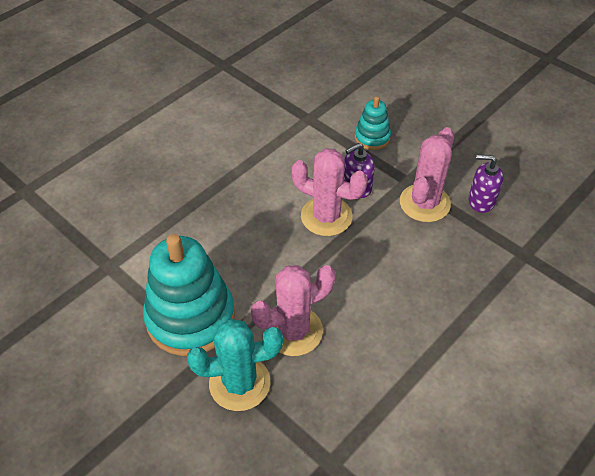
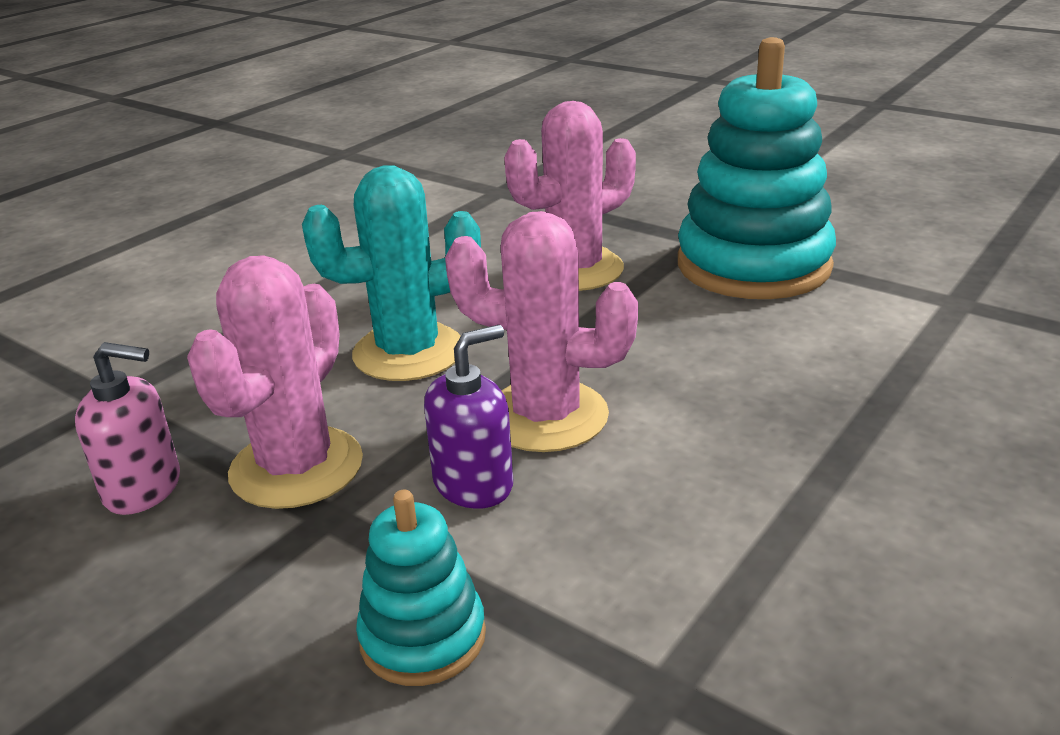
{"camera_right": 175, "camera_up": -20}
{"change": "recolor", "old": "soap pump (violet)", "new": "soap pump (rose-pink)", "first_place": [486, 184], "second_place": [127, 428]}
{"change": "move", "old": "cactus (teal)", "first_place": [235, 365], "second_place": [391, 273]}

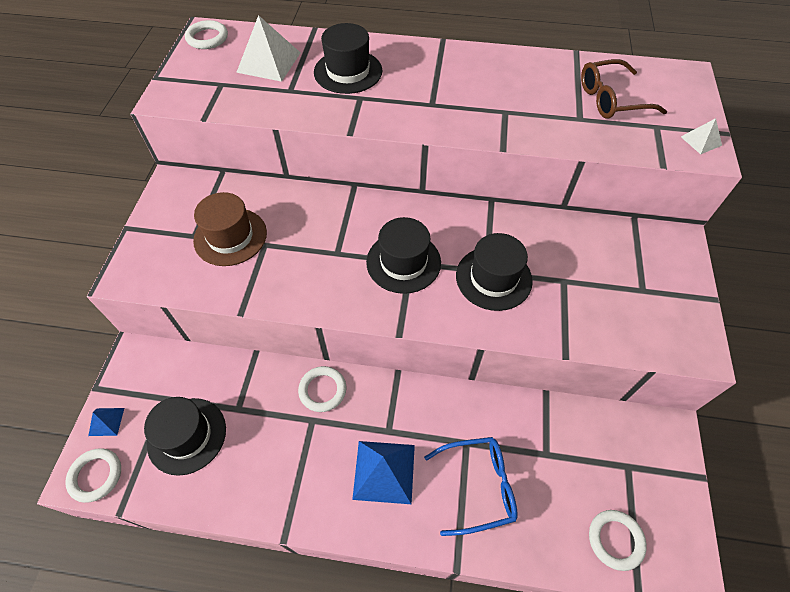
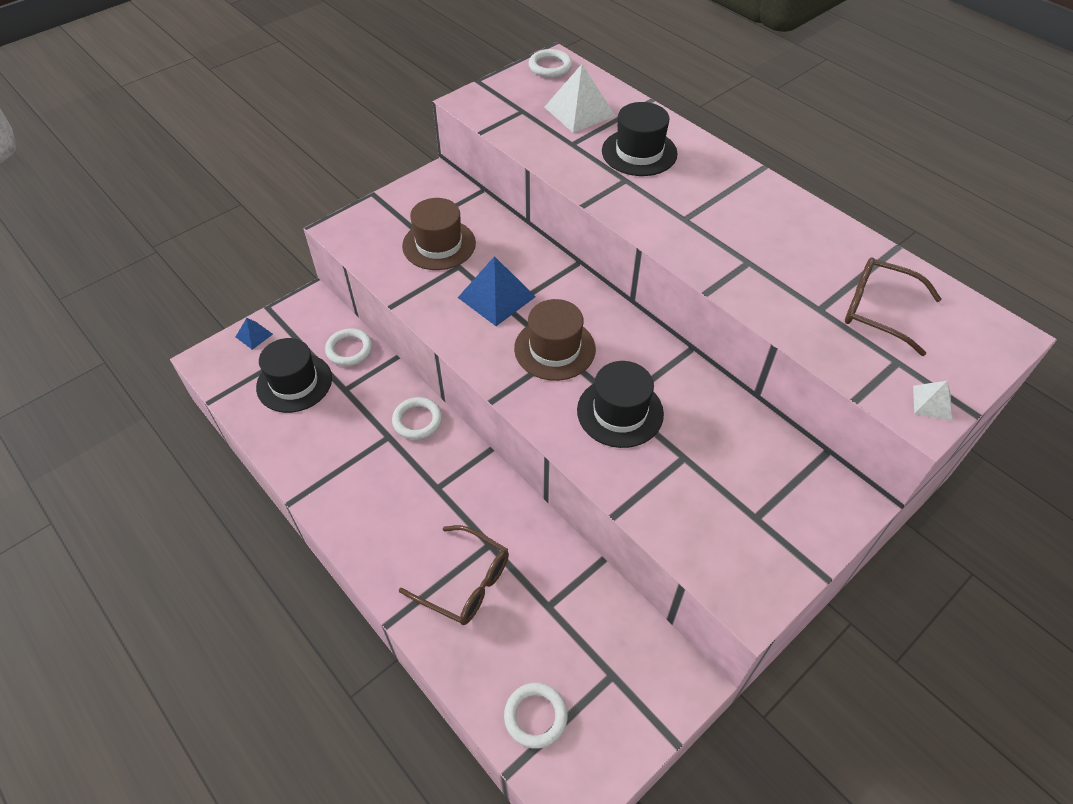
{"camera_right": 40, "camera_up": -5}
{"change": "recolor", "old": "top hat (ebony)", "new": "top hat (russet)", "first_place": [403, 255], "second_place": [555, 340]}
{"change": "recolor", "old": "spectacles (royal blue)", "new": "spectacles (russet)", "first_place": [471, 486], "second_place": [454, 575]}
{"change": "move", "old": "solid pyramid (royal blue)", "first_place": [383, 472], "second_place": [497, 291]}
{"change": "move", "old": "torus (pure white)", "first_place": [93, 475], "second_place": [348, 347]}

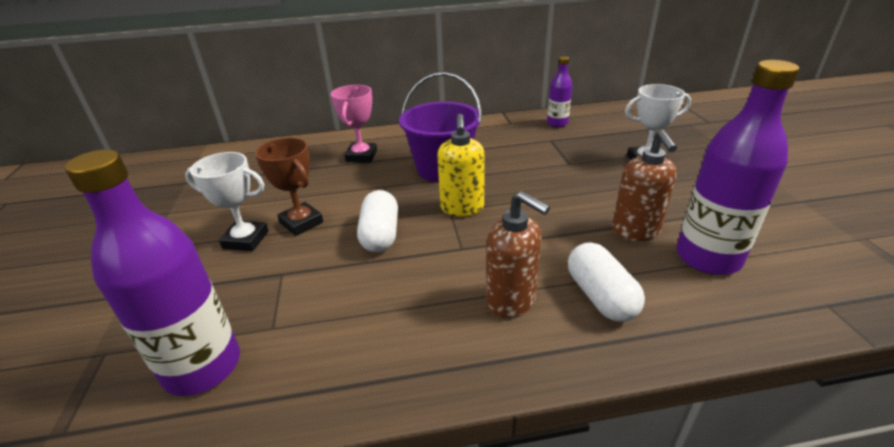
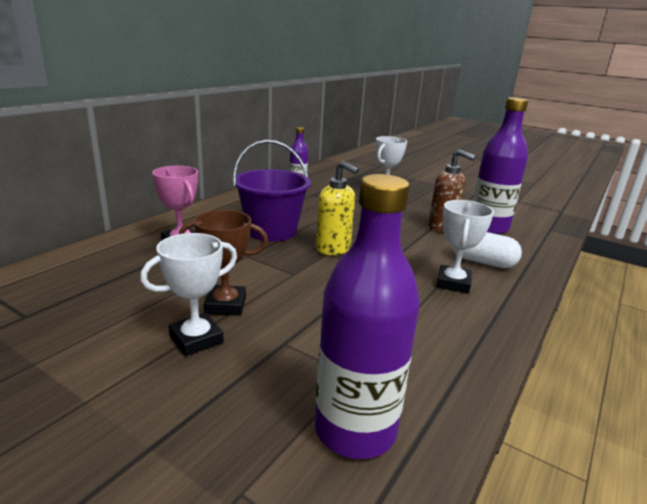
{"camera_right": -50, "camera_up": -10}
{"change": "delete", "old": "capsule (pure white)", "first_place": [377, 221]}
{"change": "replace", "old": "soap pump (russet)", "new": "award cup (pure white)", "first_place": [518, 254], "second_place": [465, 246]}

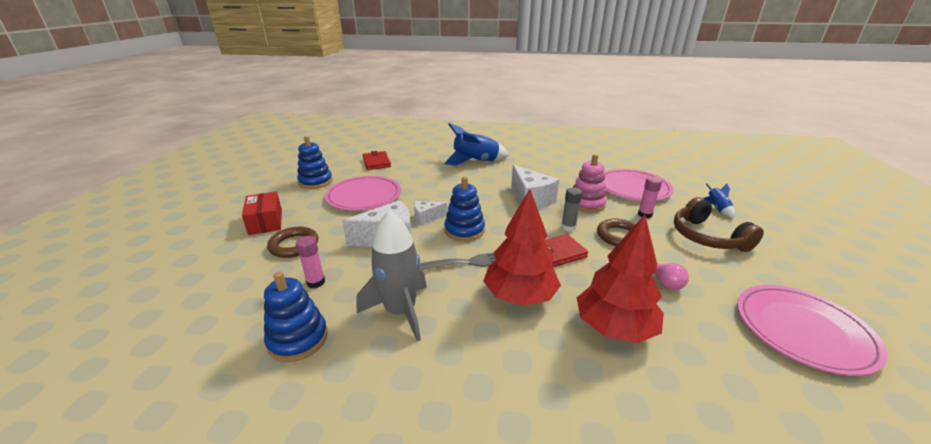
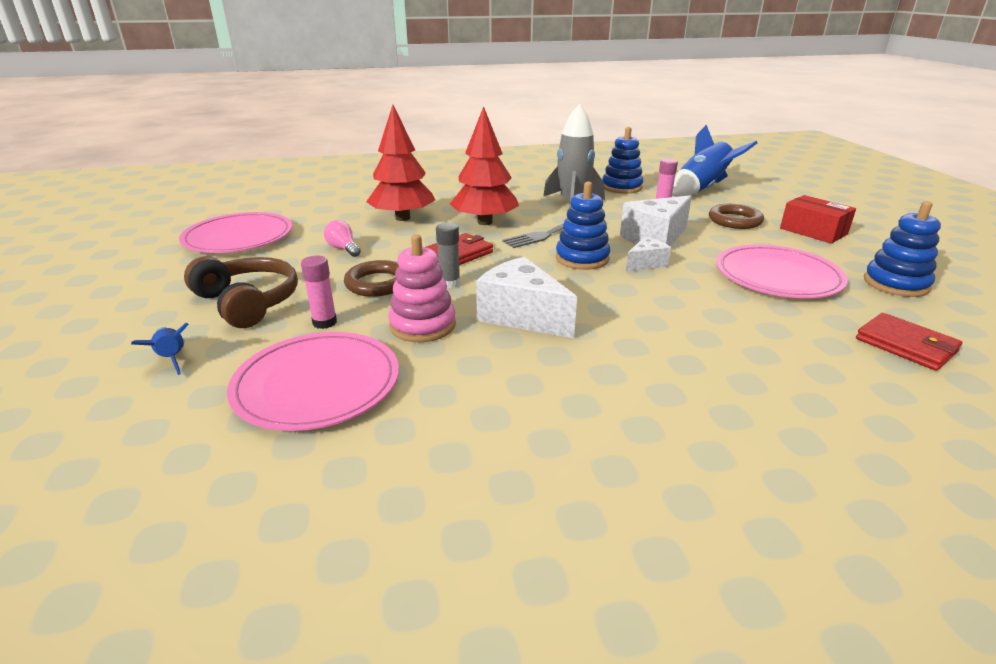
{"camera_right": 160, "camera_up": 0}
{"change": "move", "old": "rocket (royal blue)", "first_place": [476, 144], "second_place": [714, 161]}

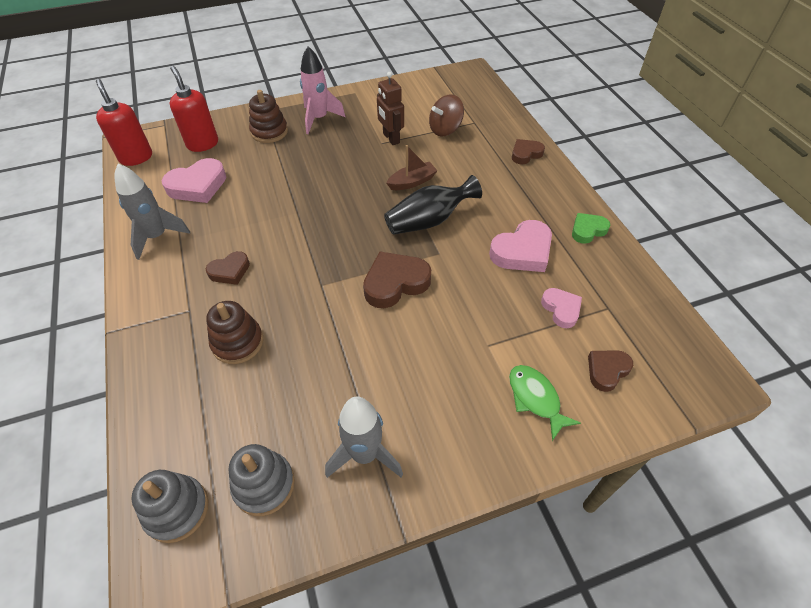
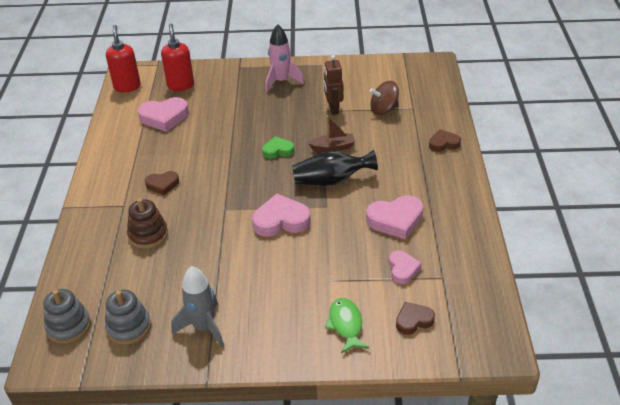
{"camera_right": 20, "camera_up": -10}
{"change": "delete", "old": "stacking toy (russet)", "first_place": [268, 116]}
{"change": "delete", "old": "rocket (ash-grey)", "first_place": [152, 212]}
{"change": "move", "old": "heart shape (green)", "first_place": [591, 228], "second_place": [278, 147]}
{"change": "recolor", "old": "heart shape (russet)", "new": "heart shape (rose-pink)", "first_place": [397, 280], "second_place": [281, 215]}

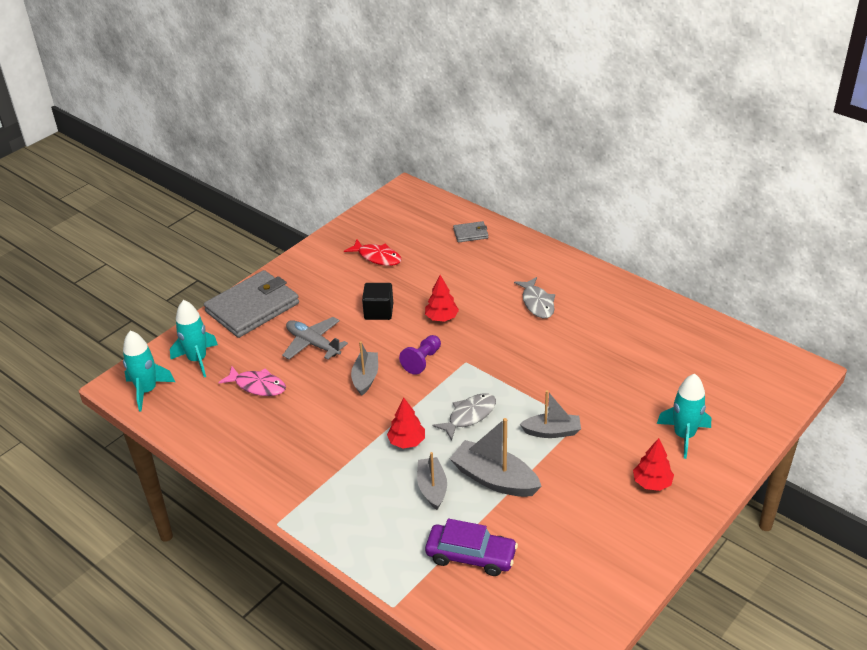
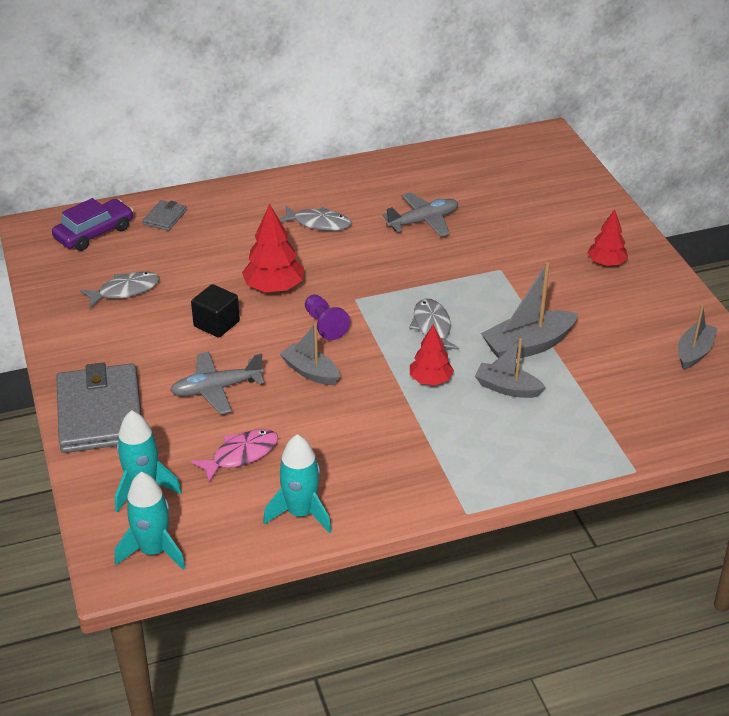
{"camera_right": -60, "camera_up": 0}
{"change": "recolor", "old": "toy fish (scarlet)", "new": "toy fish (ash-grey)", "first_place": [373, 252], "second_place": [120, 290]}
{"change": "resize", "old": "toy tree (scarlet)", "first_place": [442, 298], "second_place": [273, 248], "factor": 1.51}
{"change": "move", "old": "rocket (teal)", "first_place": [684, 416], "second_place": [297, 483]}
{"change": "move", "old": "toy boat (ash-grey)", "first_place": [550, 414], "second_place": [698, 337]}
{"change": "move", "old": "automobile (violet)", "first_place": [471, 547], "second_place": [92, 224]}
{"change": "insert", "new": "toy plane (ash-grey)", "second_place": [420, 214]}

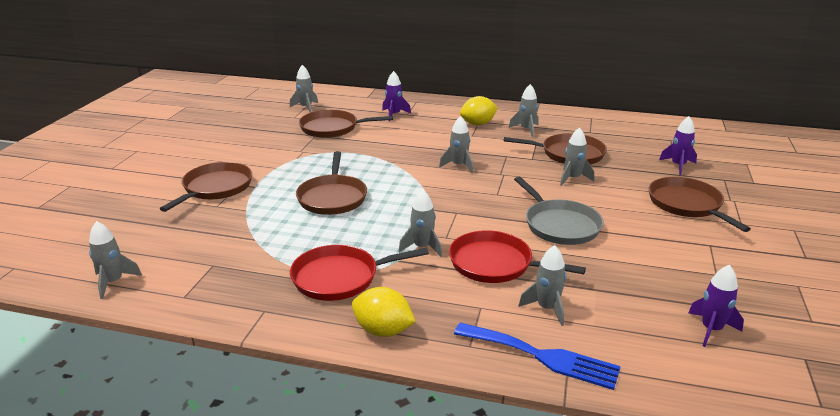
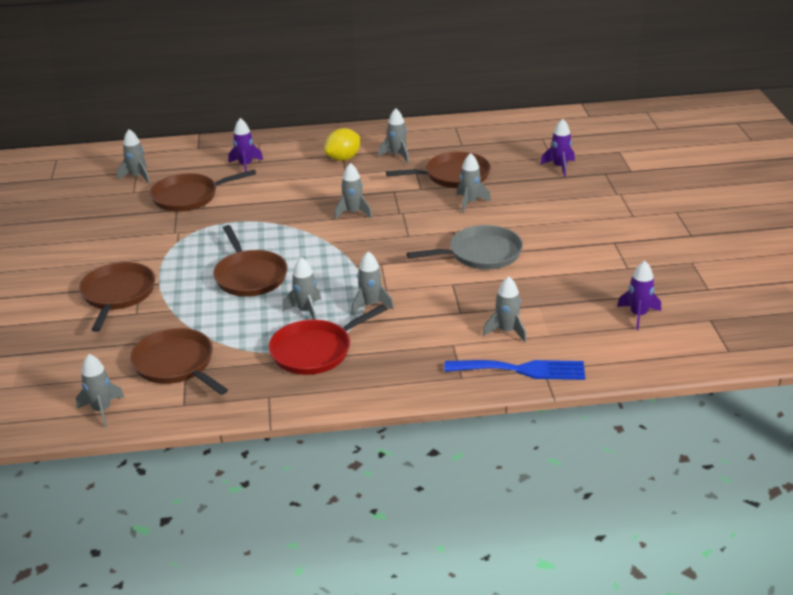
{"camera_right": -20, "camera_up": 5}
{"change": "rotate", "old": "skillet (ash-grey)", "first_place": [559, 211], "second_place": [465, 247], "degrees": -60}
{"change": "move", "old": "skillet (russet)", "first_place": [700, 204], "second_place": [179, 361]}
{"change": "delete", "old": "skillet (scarlet)", "first_place": [517, 256]}
{"change": "delete", "old": "citrus fruit (bright yellow)", "first_place": [384, 312]}
{"change": "insert", "new": "rocket (ash-grey)", "second_place": [301, 288]}

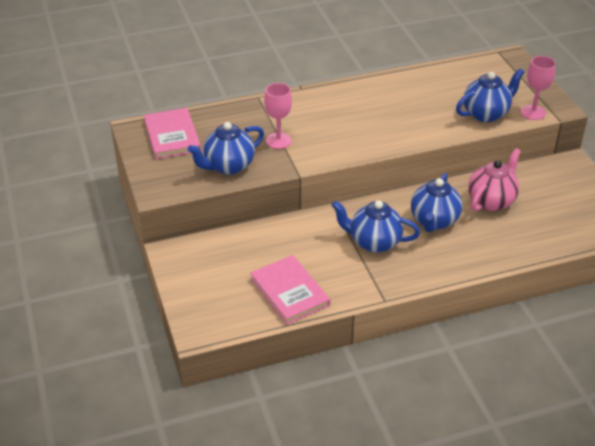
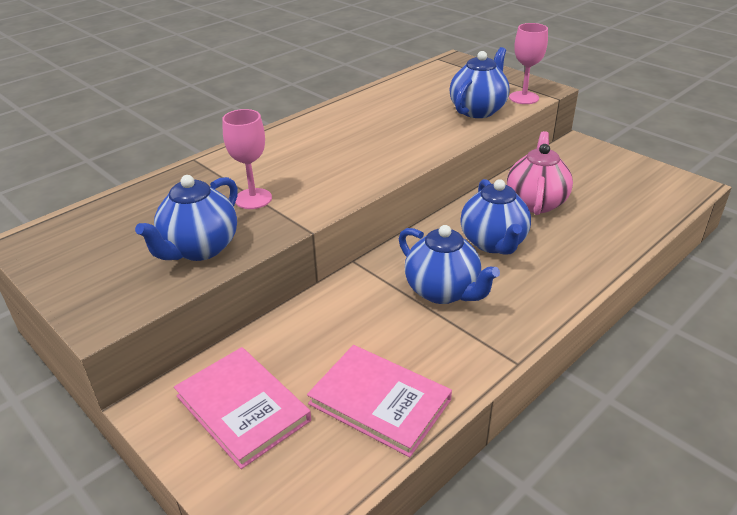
{"camera_right": -25, "camera_up": -5}
{"change": "move", "old": "hardback (rose-pink)", "first_place": [172, 133], "second_place": [242, 408]}
{"change": "rotate", "old": "tea pot (royal blue)", "first_place": [376, 226], "second_place": [449, 264], "degrees": -120}

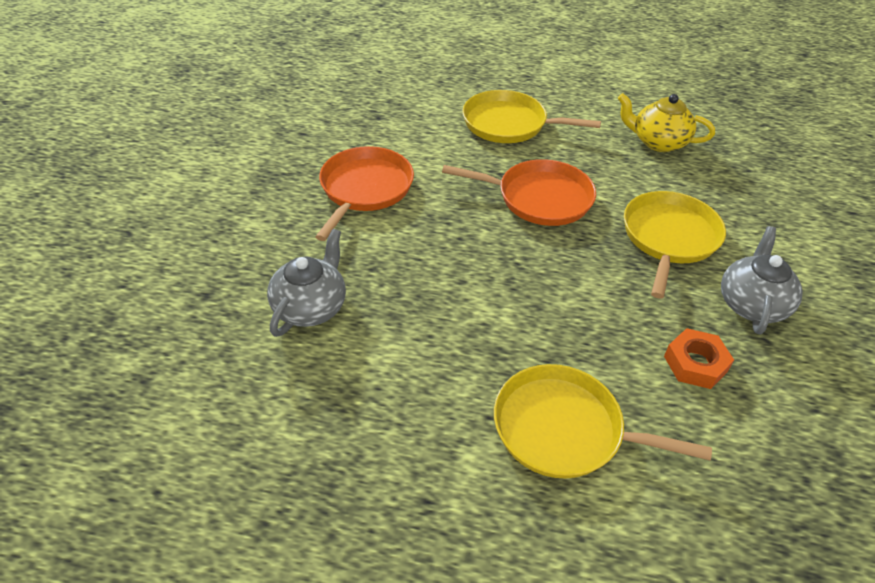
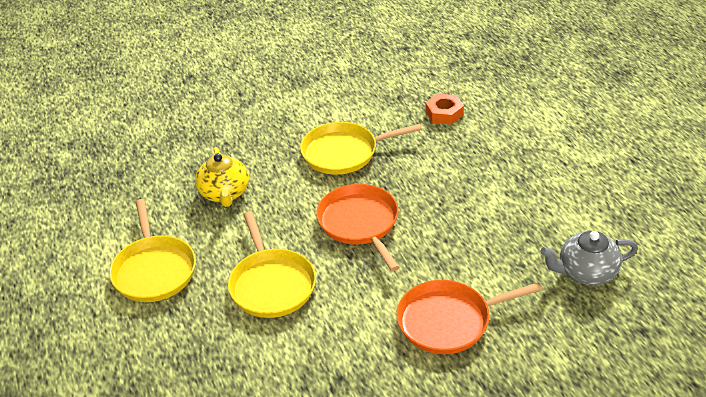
{"camera_right": -120, "camera_up": -5}
{"change": "delete", "old": "tea pot (ash-grey)", "first_place": [762, 280]}
{"change": "move", "old": "skillet (bright yellow)", "first_place": [603, 421], "second_place": [152, 250]}

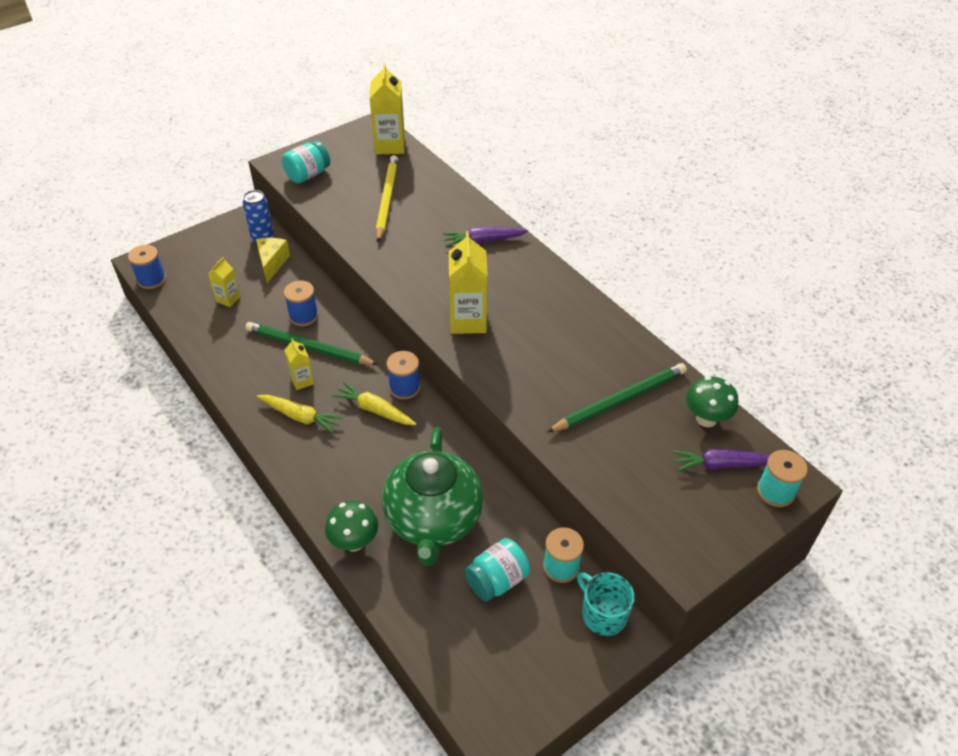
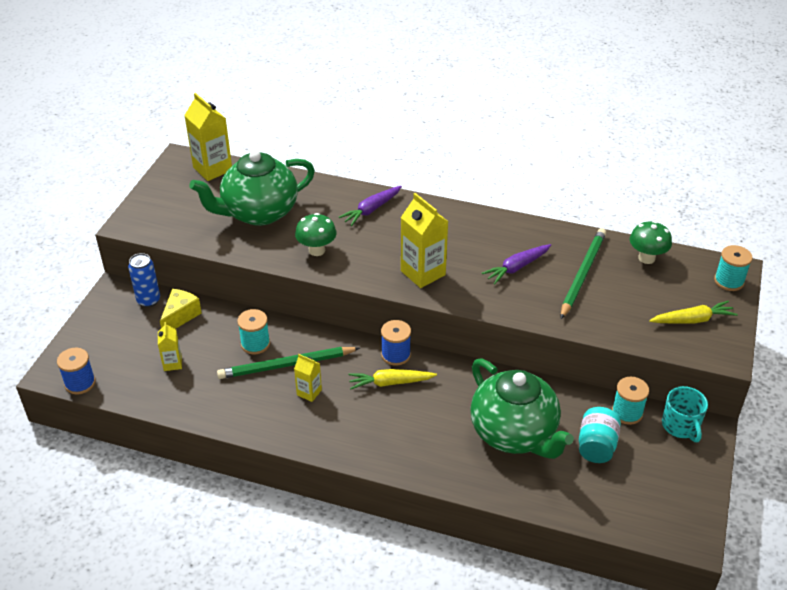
{"camera_right": -35, "camera_up": -5}
{"change": "delete", "old": "preserve jar (teal)", "first_place": [306, 162]}
{"change": "replace", "old": "lead pencil (bright yellow)", "new": "tea pot (green)", "first_place": [387, 198], "second_place": [252, 188]}
{"change": "rotate", "old": "cheese (bright yellow)", "first_place": [273, 260], "second_place": [181, 309], "degrees": 60}
{"change": "recolor", "old": "reel of thread (royal blue)", "new": "reel of thread (teal)", "first_place": [301, 303], "second_place": [253, 331]}
{"change": "move", "old": "carrot (bright yellow)", "first_place": [300, 414], "second_place": [693, 312]}
{"change": "move", "old": "carrot (violet)", "first_place": [721, 460], "second_place": [516, 264]}
{"change": "move", "old": "fungus (green)", "first_place": [351, 526], "second_place": [316, 234]}
{"change": "rotate", "old": "tea mug (teal)", "first_place": [606, 604], "second_place": [685, 414], "degrees": -120}

